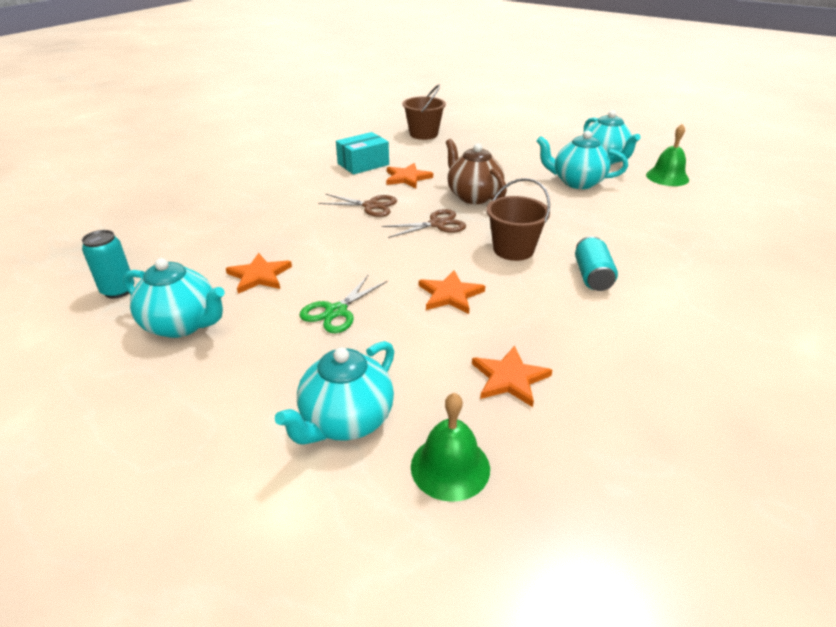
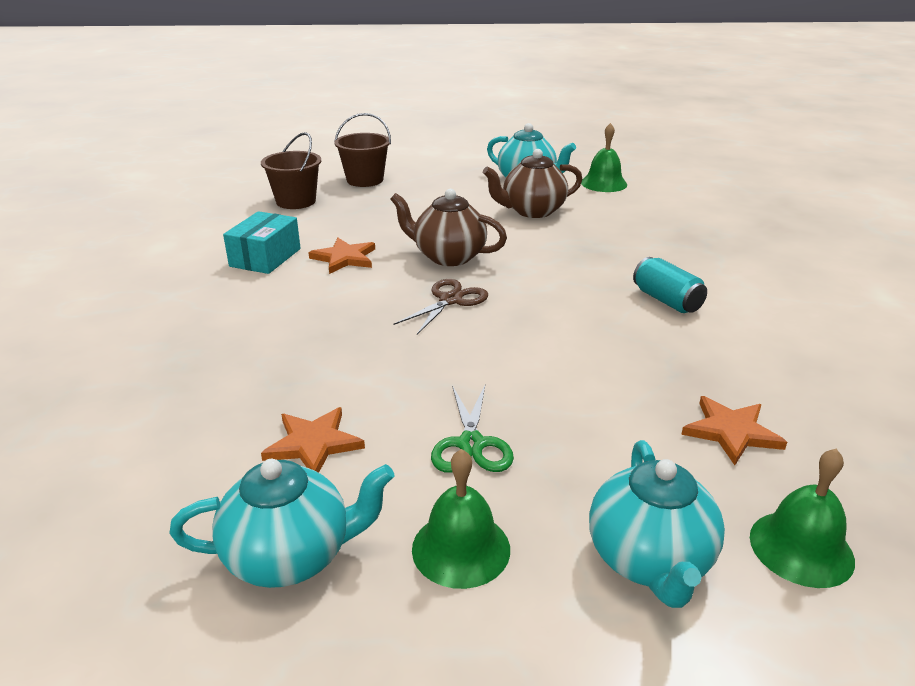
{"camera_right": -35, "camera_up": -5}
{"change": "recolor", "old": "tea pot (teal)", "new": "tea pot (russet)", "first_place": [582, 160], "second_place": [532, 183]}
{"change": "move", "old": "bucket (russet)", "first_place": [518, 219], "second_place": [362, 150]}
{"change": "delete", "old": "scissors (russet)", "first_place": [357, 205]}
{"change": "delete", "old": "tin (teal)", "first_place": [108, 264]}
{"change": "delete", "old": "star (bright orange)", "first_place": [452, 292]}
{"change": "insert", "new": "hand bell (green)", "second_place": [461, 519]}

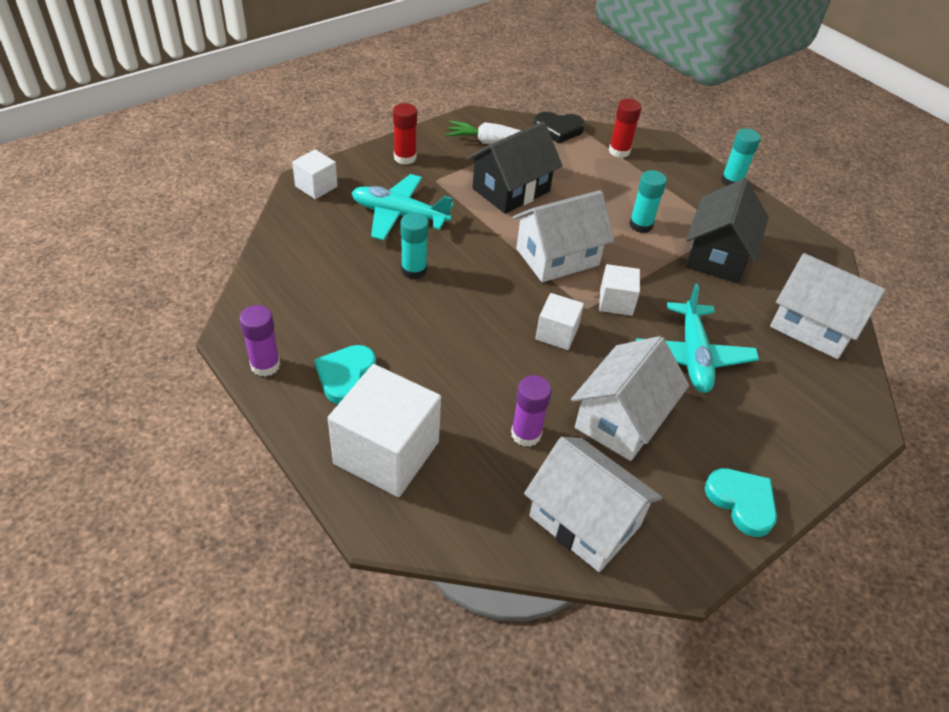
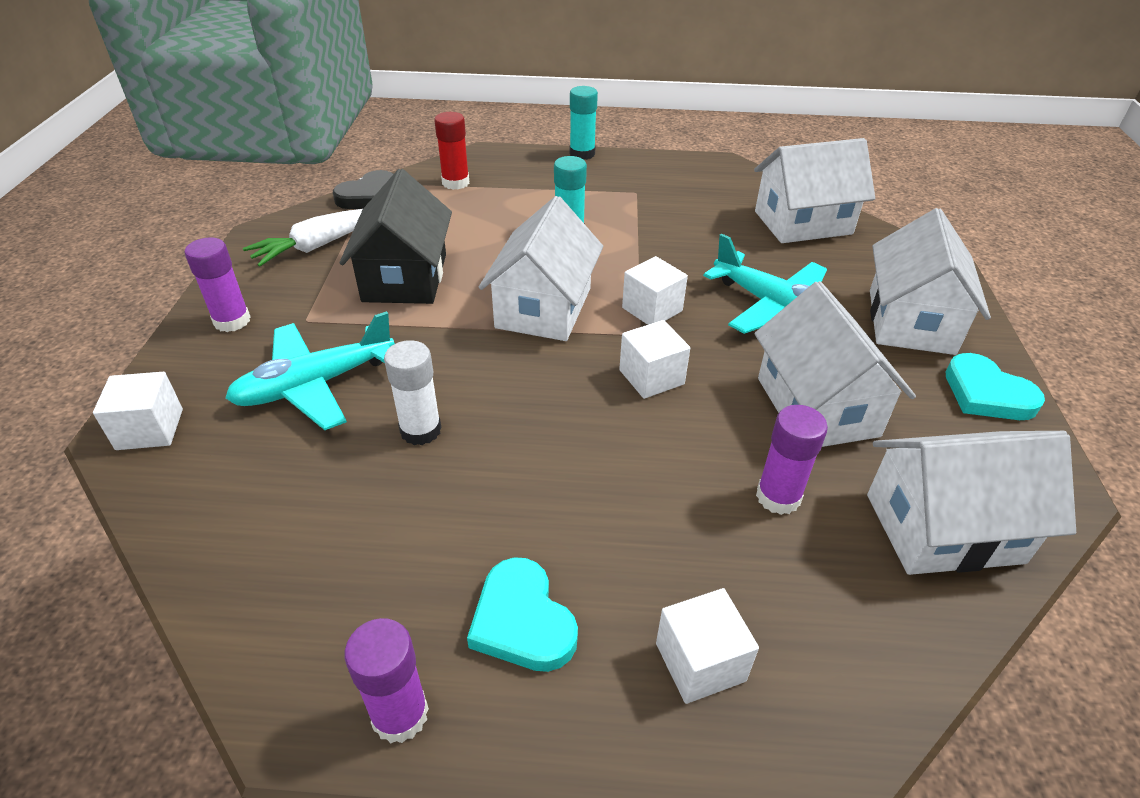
{"camera_right": -45, "camera_up": -5}
{"change": "recolor", "old": "glue stick (scarlet)", "new": "glue stick (violet)", "first_place": [405, 134], "second_place": [217, 284]}
{"change": "delete", "old": "toy house (ebony)", "first_place": [727, 231]}
{"change": "recolor", "old": "glue stick (teal)", "new": "glue stick (pure white)", "first_place": [414, 245], "second_place": [412, 392]}
{"change": "resize", "old": "cube (pure white)", "first_place": [384, 430], "second_place": [707, 646], "factor": 0.52}
{"change": "rotate", "old": "heart shape (teal)", "first_place": [741, 502], "second_place": [995, 386], "degrees": -135}
{"change": "insert", "new": "toy house (pure white)", "second_place": [930, 281]}

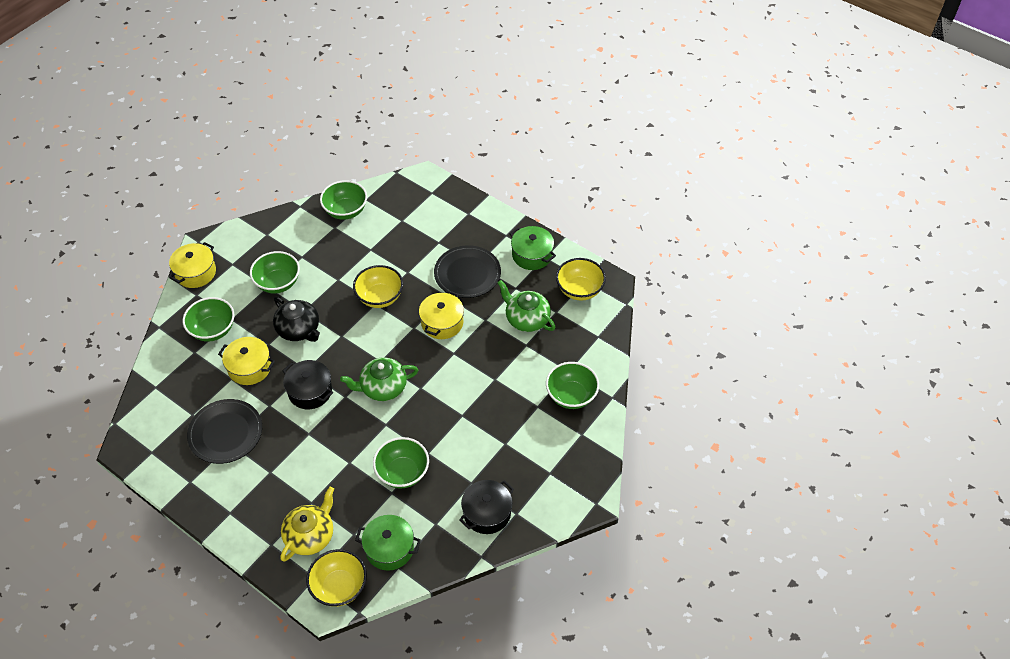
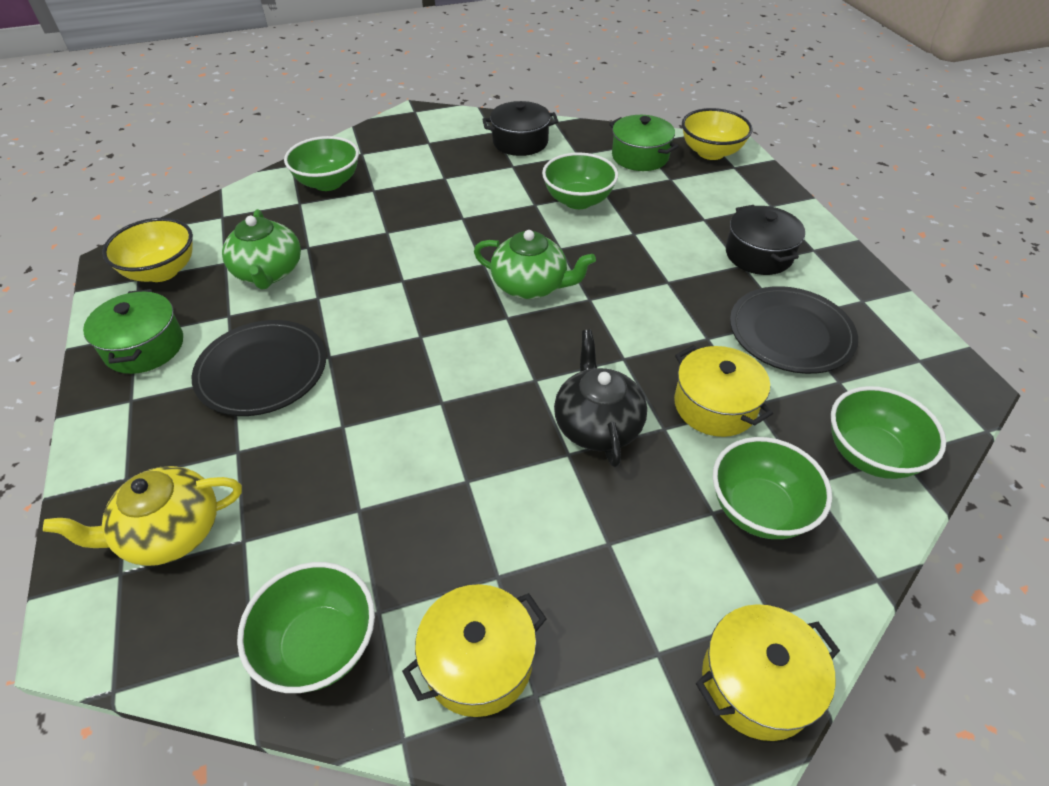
{"camera_right": -145, "camera_up": -5}
{"change": "move", "old": "deep dish (green)", "first_place": [275, 272], "second_place": [888, 432]}
{"change": "delete", "old": "deep dish (bright yellow)", "first_place": [378, 286]}
{"change": "move", "old": "stockpot (bright yellow)", "first_place": [441, 314], "second_place": [474, 650]}
{"change": "move", "old": "stockpot (ebony)", "first_place": [308, 384], "second_place": [765, 240]}
{"change": "move", "old": "tea pot (bright yellow)", "first_place": [307, 524], "second_place": [142, 516]}

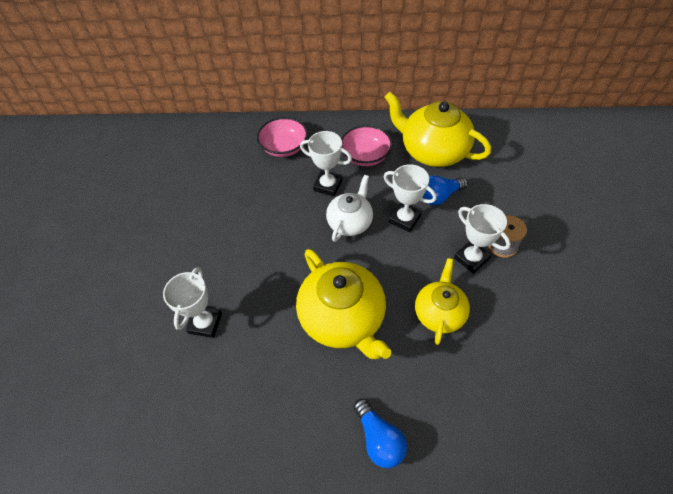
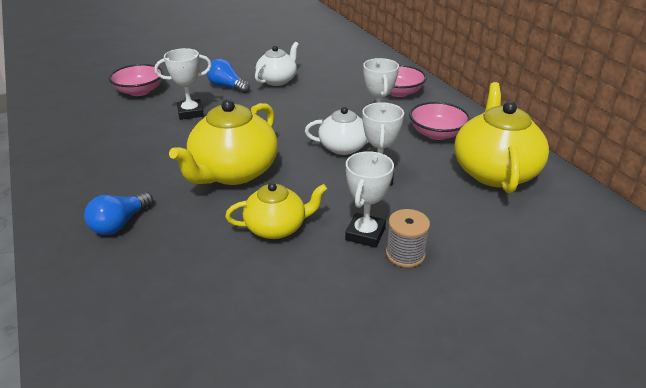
{"camera_right": 60, "camera_up": -20}
{"change": "move", "old": "light bulb (royal blue)", "first_place": [445, 190], "second_place": [228, 76]}
{"change": "insert", "new": "tea pot (pure white)", "second_place": [277, 64]}
{"change": "insert", "new": "deep dish (rose-pink)", "second_place": [136, 80]}

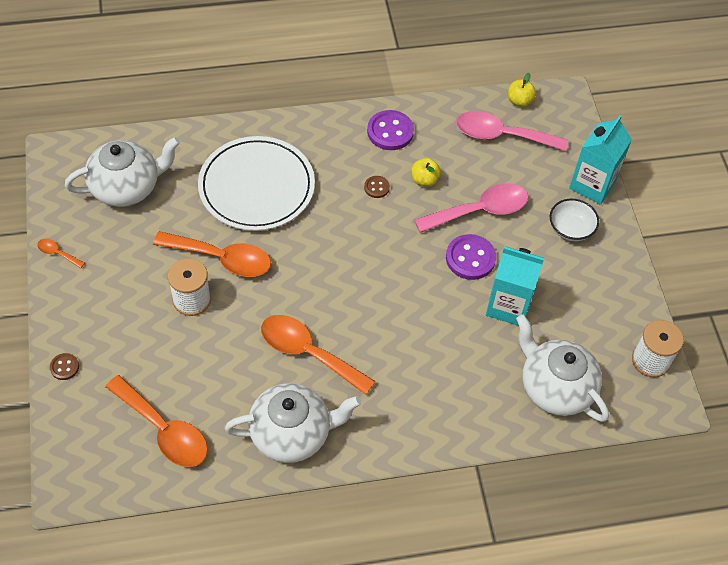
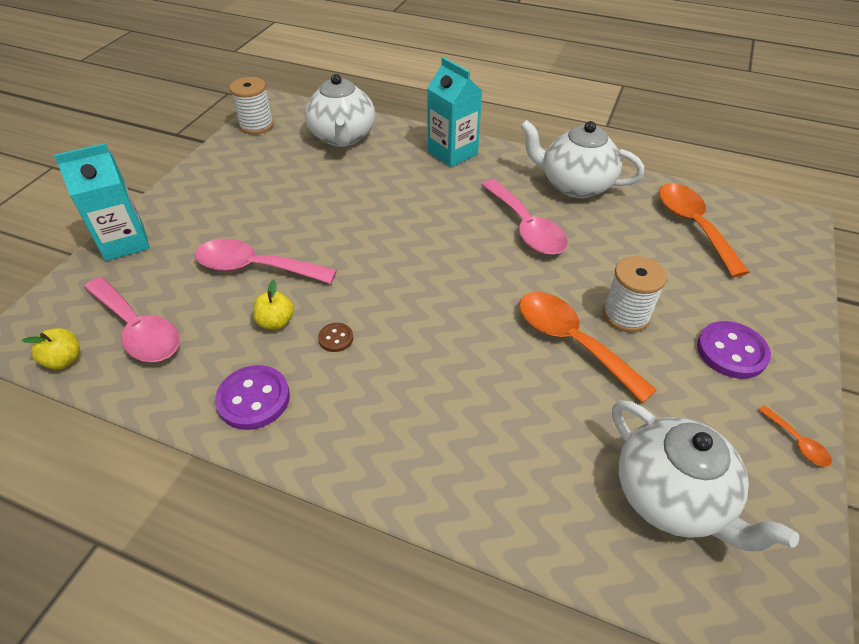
{"camera_right": -145, "camera_up": -10}
{"change": "delete", "old": "plate (pure white)", "first_place": [256, 183]}
{"change": "rotate", "old": "tea pot (pure white)", "first_place": [122, 172], "second_place": [705, 475], "degrees": -135}
{"change": "delete", "old": "deep dish (pure white)", "first_place": [574, 220]}
{"change": "move", "old": "sewing button (violet)", "first_place": [471, 257], "second_place": [734, 350]}
{"change": "move", "old": "juice carton (teal)", "first_place": [515, 286], "second_place": [454, 112]}
{"change": "recolor", "old": "tablespoon (bright orange)", "new": "tablespoon (rose-pink)", "first_place": [318, 355], "second_place": [525, 217]}
{"change": "delete", "old": "sewing button (russet)", "first_place": [64, 366]}

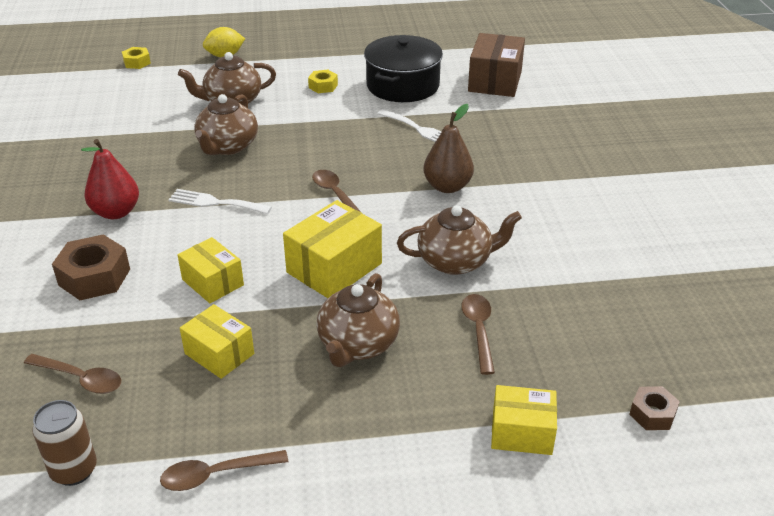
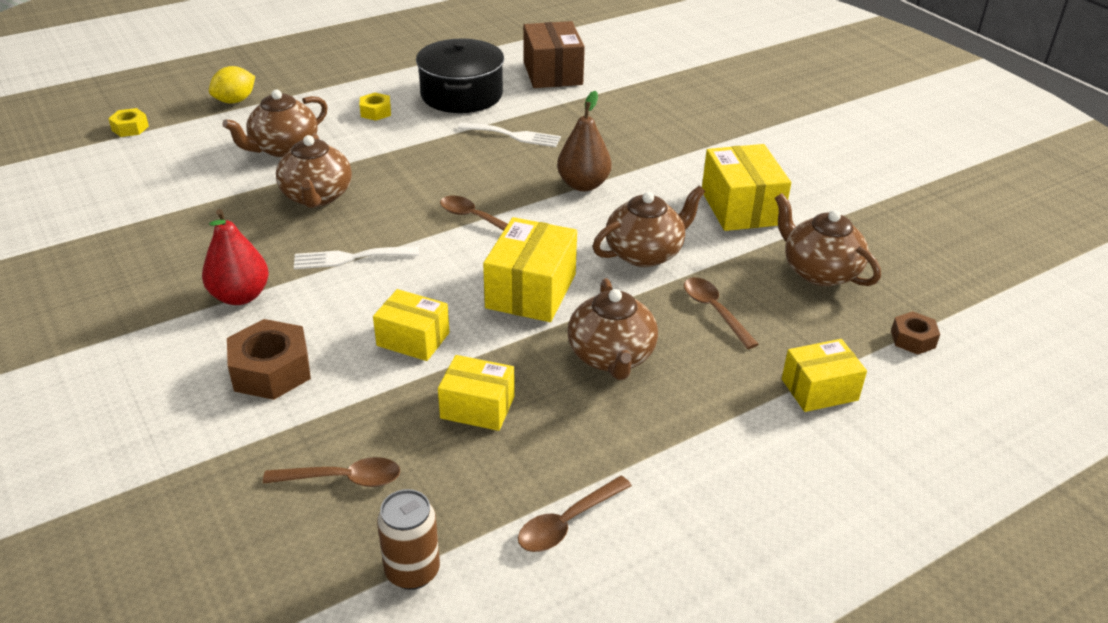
{"camera_right": -25, "camera_up": 0}
{"change": "insert", "new": "parcel (bright yellow)", "second_place": [746, 187]}
{"change": "insert", "new": "tea pot (russet)", "second_place": [828, 240]}

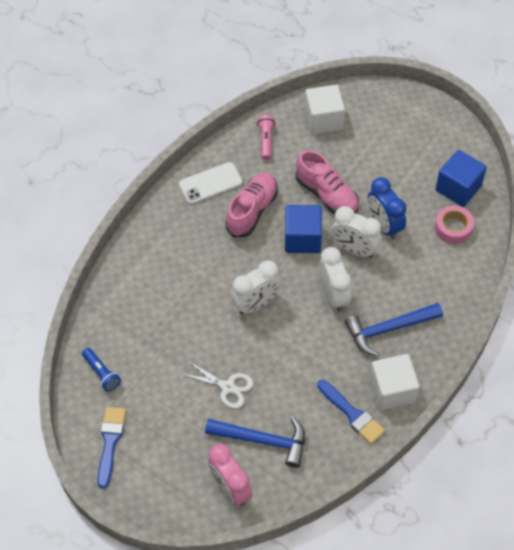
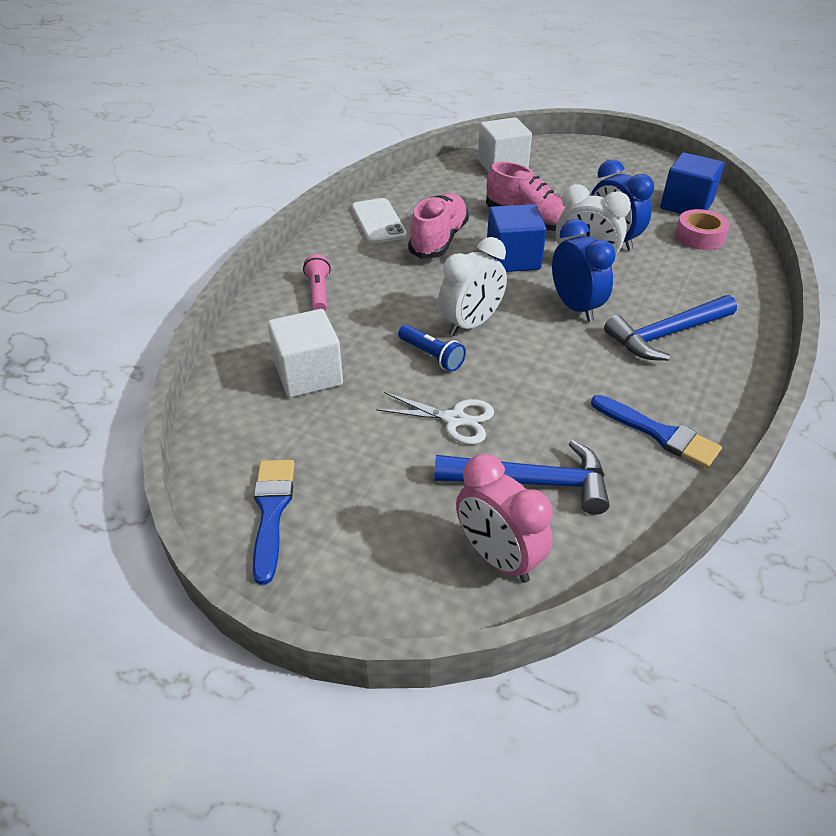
{"camera_right": -10, "camera_up": -15}
{"change": "move", "old": "pocket torch (rose-pink)", "first_place": [266, 137], "second_place": [317, 282]}
{"change": "rotate", "old": "phone (pure white)", "first_place": [211, 183], "second_place": [379, 221], "degrees": -75}
{"change": "recolor", "old": "clock (pure white)", "new": "clock (royal blue)", "first_place": [335, 279], "second_place": [584, 270]}
{"change": "move", "old": "pocket torch (royal blue)", "first_place": [101, 370], "second_place": [432, 348]}
{"change": "move", "old": "cube (pure white)", "first_place": [395, 382], "second_place": [305, 353]}

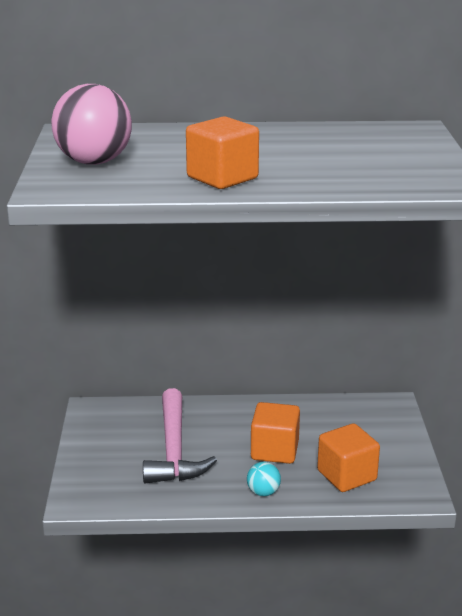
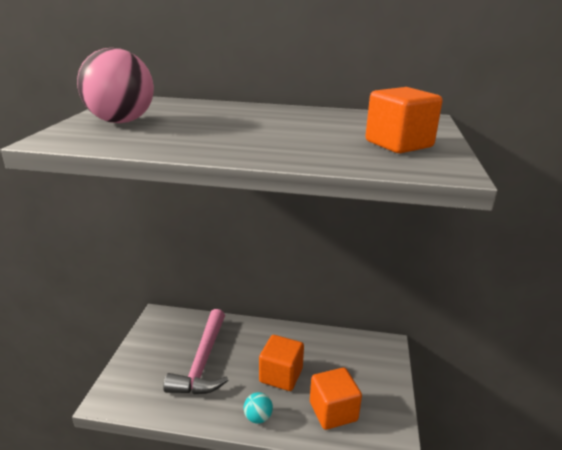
{"camera_right": 10, "camera_up": 0}
{"change": "move", "old": "cube (bright orange)", "first_place": [222, 152], "second_place": [404, 120]}

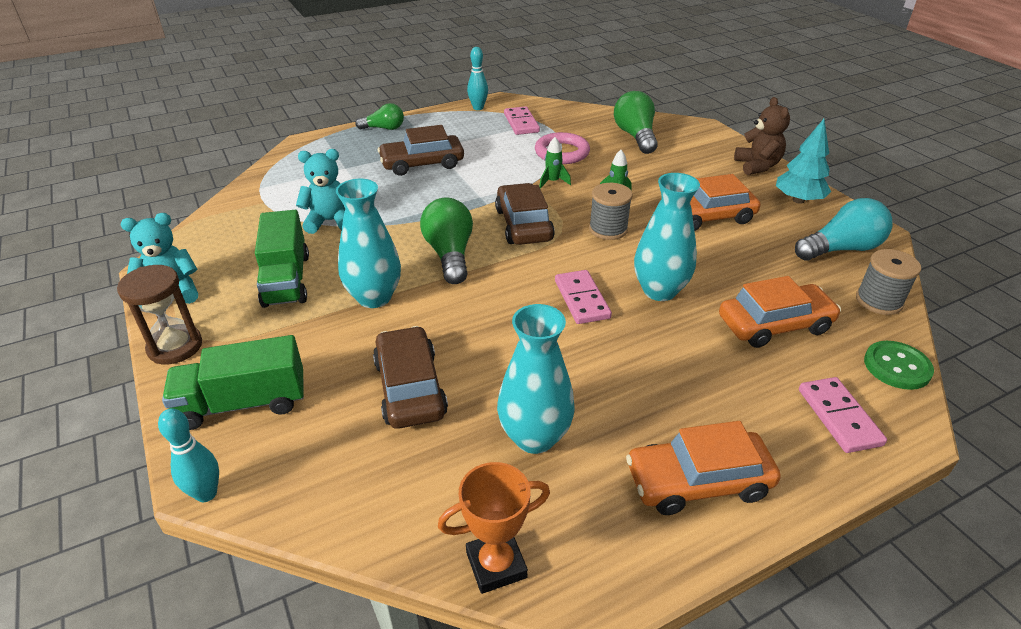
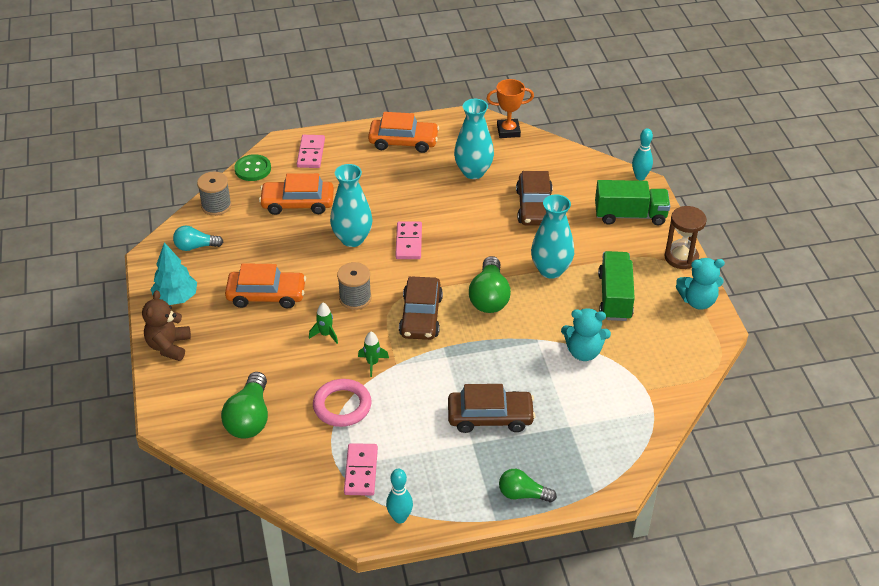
{"camera_right": -165, "camera_up": 5}
{"change": "resize", "old": "light bulb (teal)", "first_place": [844, 229], "second_place": [198, 238], "factor": 0.64}

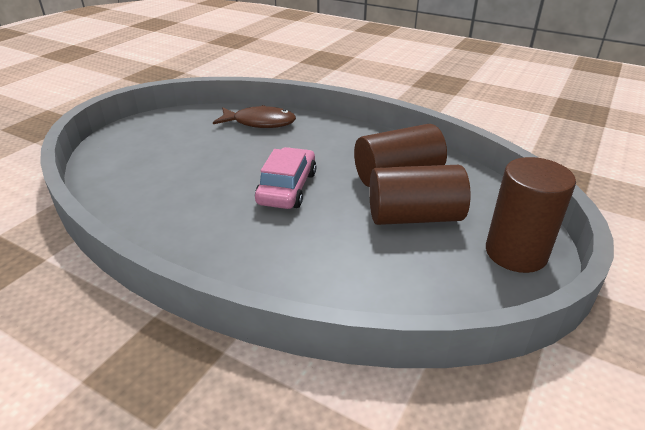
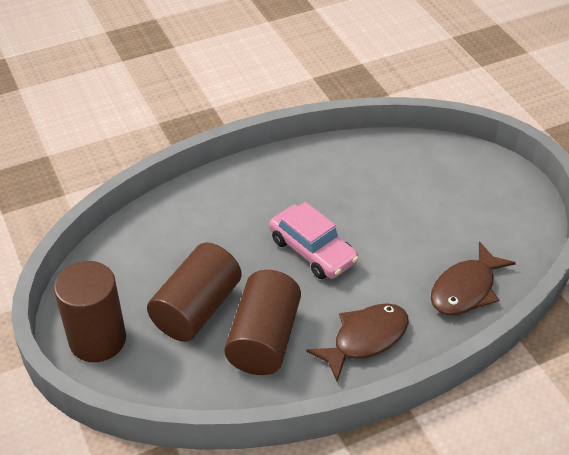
{"camera_right": 125, "camera_up": 10}
{"change": "insert", "new": "toy fish (russet)", "second_place": [357, 342]}

